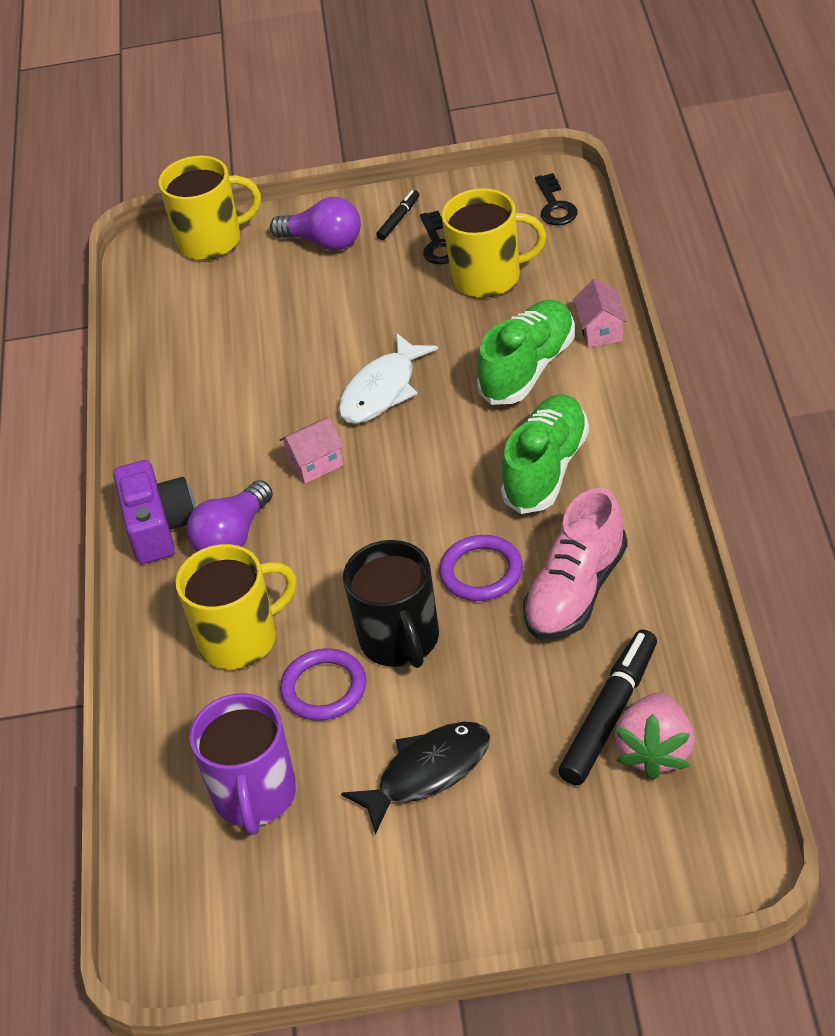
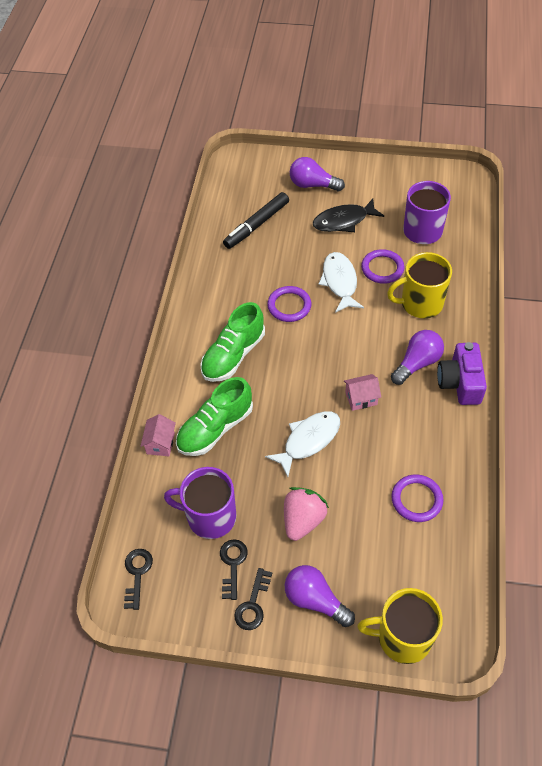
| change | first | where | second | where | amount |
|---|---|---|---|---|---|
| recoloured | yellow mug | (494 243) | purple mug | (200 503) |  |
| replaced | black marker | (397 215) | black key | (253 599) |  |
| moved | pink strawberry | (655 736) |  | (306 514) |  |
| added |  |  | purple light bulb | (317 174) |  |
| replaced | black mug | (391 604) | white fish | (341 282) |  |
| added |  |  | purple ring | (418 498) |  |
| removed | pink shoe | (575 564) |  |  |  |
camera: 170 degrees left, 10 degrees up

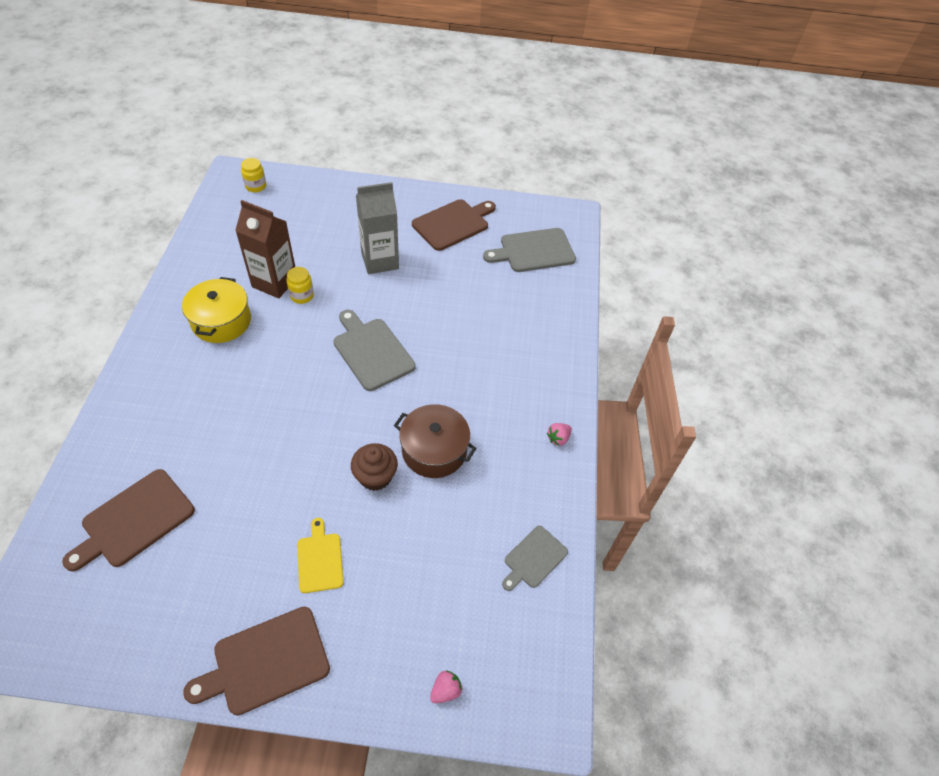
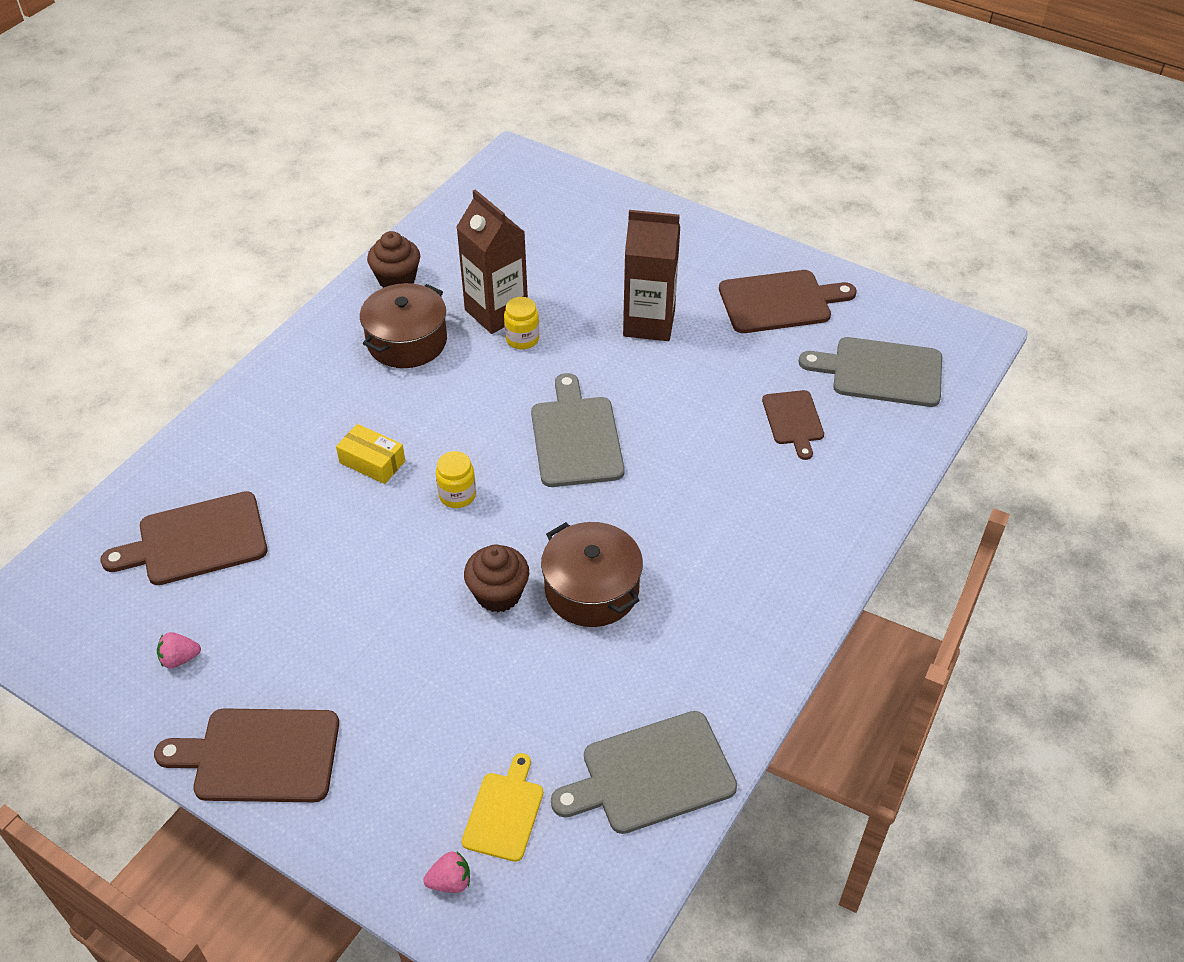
| change | first | where | second | where | amount |
|---|---|---|---|---|---|
| moved | pink strawberry | (559 434) |  | (179 650) |  |
| added |  |  | yellow box | (370 454) |  |
| recoloured | yellow pot | (216 310) | brown pot | (403 325) |  |
| added |  |  | brown cupcake | (393 259) |  |
| moved | yellow jar | (253 175) |  | (456 479) |  |
| moved | yellow cutting board | (320 555) |  | (502 807) |  |
| resized | grey cutting board | (535 558) |  | (644 772) | x1.63 |
| recoloured | grey carton | (377 228) | brown carton | (651 275) |  |
| added |  |  | brown cutting board | (793 425) |  |
camera: 30 degrees right, 5 degrees down

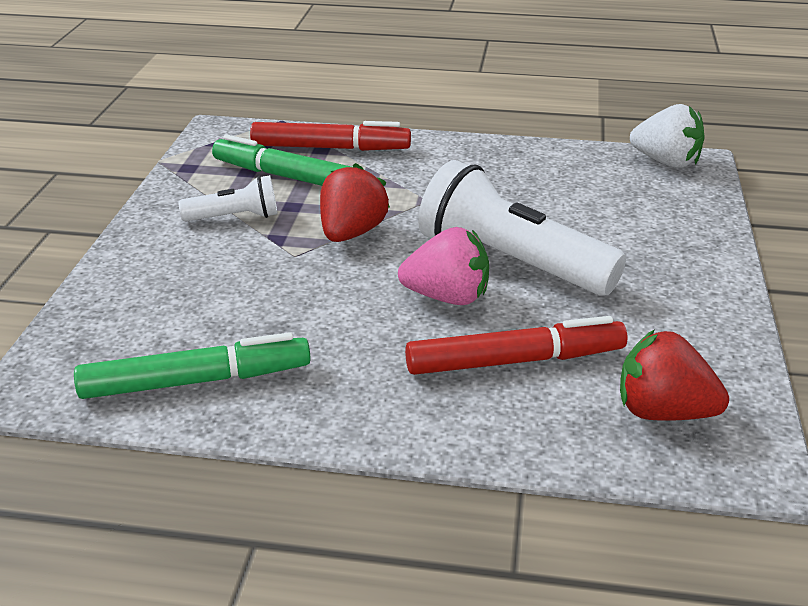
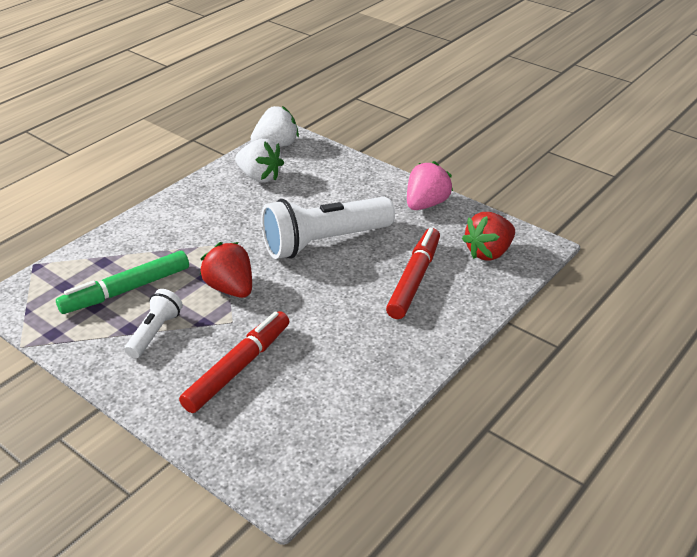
| change | first | where | second | where | amount |
|---|---|---|---|---|---|
| moved | red marker | (330 136) |  | (234 362) |  |
| added |  |  | white strawberry | (259 161) |  |
| moved | pink strawberry | (443 266) |  | (430 185) |  |
| removed | green marker | (192 365) |  |  |  |
camera: 60 degrees left, 5 degrees up

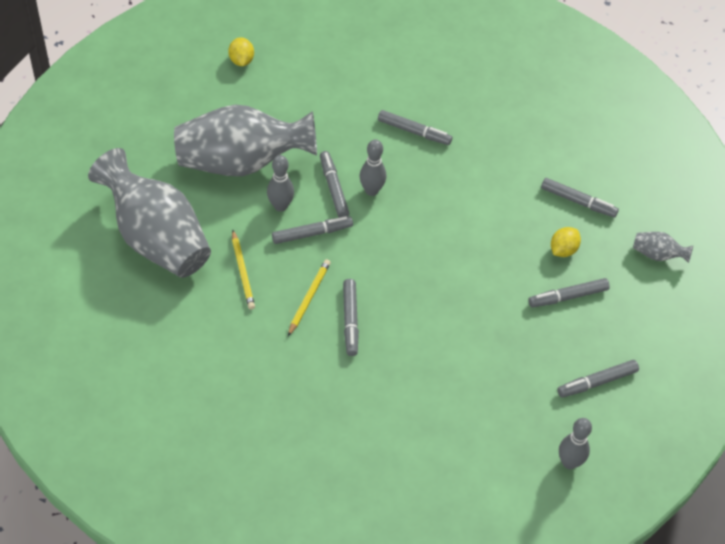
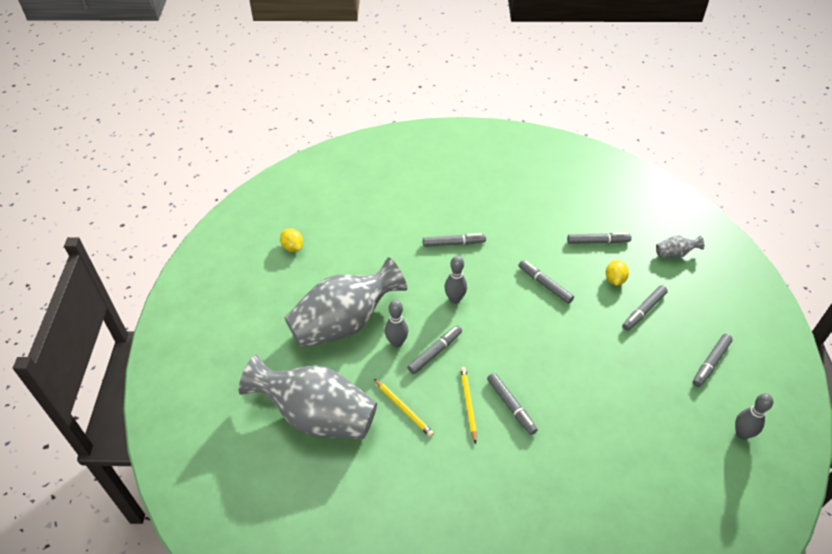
| change | first | where | second | where | amount |
|---|---|---|---|---|---|
| moved | grey marker | (334 184) |  | (546 282) |  |
camera: 25 degrees left, 5 degrees down

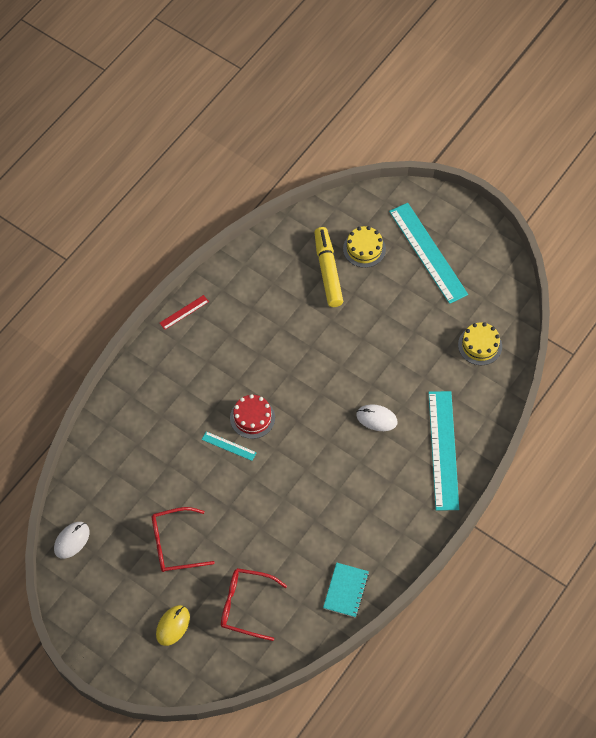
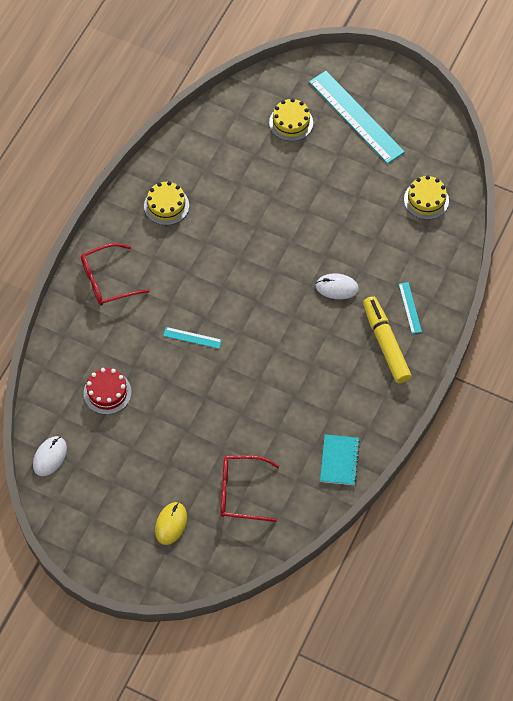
| change | first | where | second | where | amount |
|---|---|---|---|---|---|
| moved | red glasses | (183 539) |  | (115 274) |  |
| moved | red cake | (252 416) |  | (108 391) |  |
| added |  |  | yellow cake | (166 203) |  |
| moved | yellow marker | (328 267) |  | (387 339) |  |
| resized | turquoise ruler | (443 451) |  | (410 308) | x0.44 |
| removed | red ruler | (184 312) |  |  |  |
camera: 10 degrees left, 0 degrees up

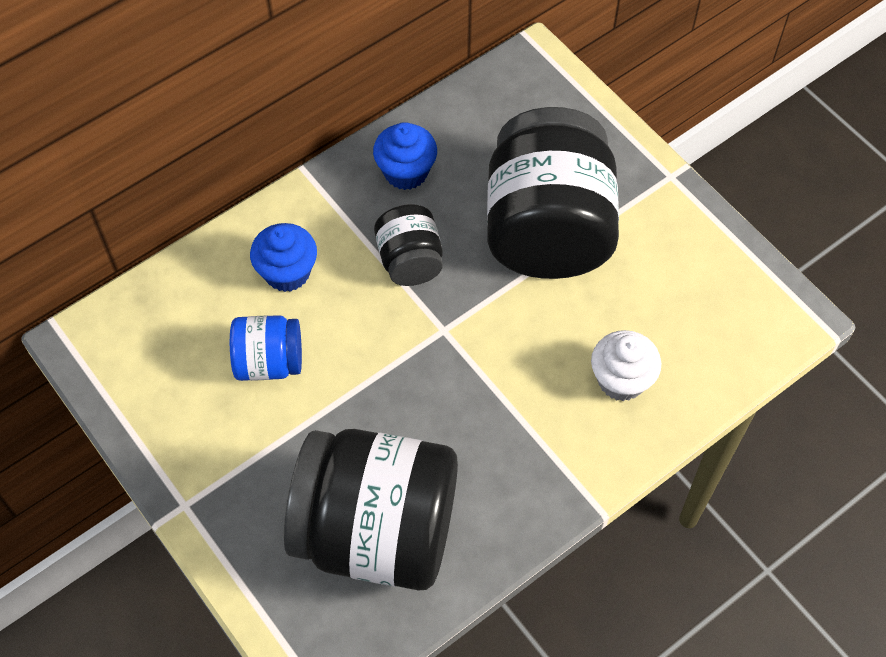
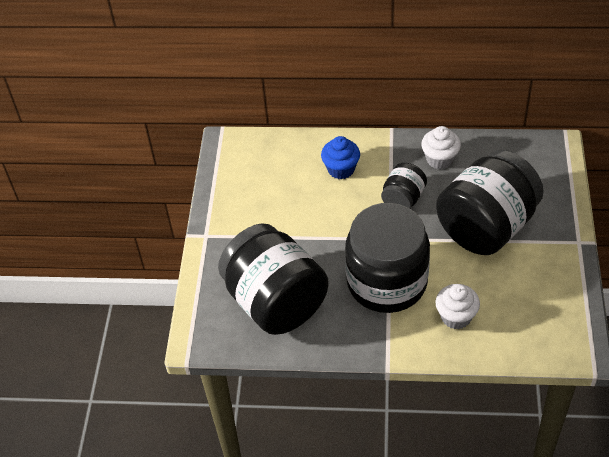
| change | first | where | second | where | amount |
|---|---|---|---|---|---|
| added |  |  | black jar | (387 258) |  |
| recoloured | blue cupcake | (405 156) | white cupcake | (441 147) |  |
| removed | blue jar | (266 348) |  |  |  |
camera: 45 degrees right, 10 degrees down

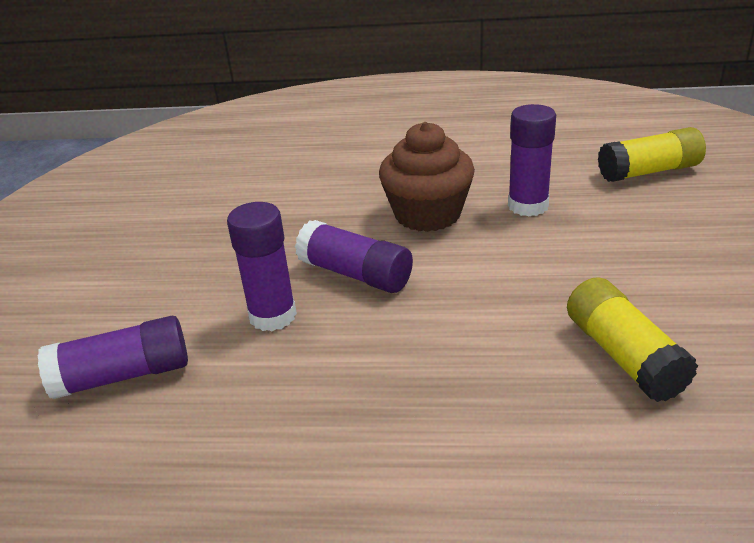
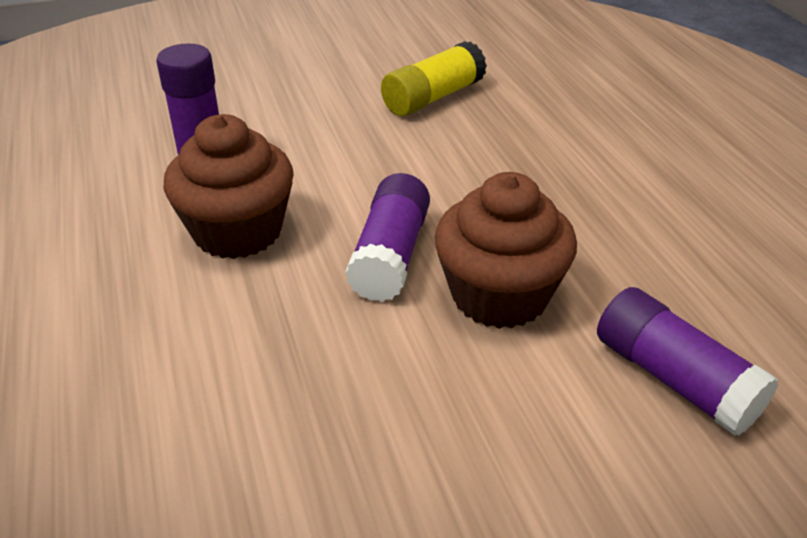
| change | first | where | second | where | amount |
|---|---|---|---|---|---|
| replaced | purple glue stick | (262 266) | brown cupcake | (506 250) |  |
| removed | yellow glue stick | (652 154) |  |  |  |
camera: 115 degrees left, 5 degrees up

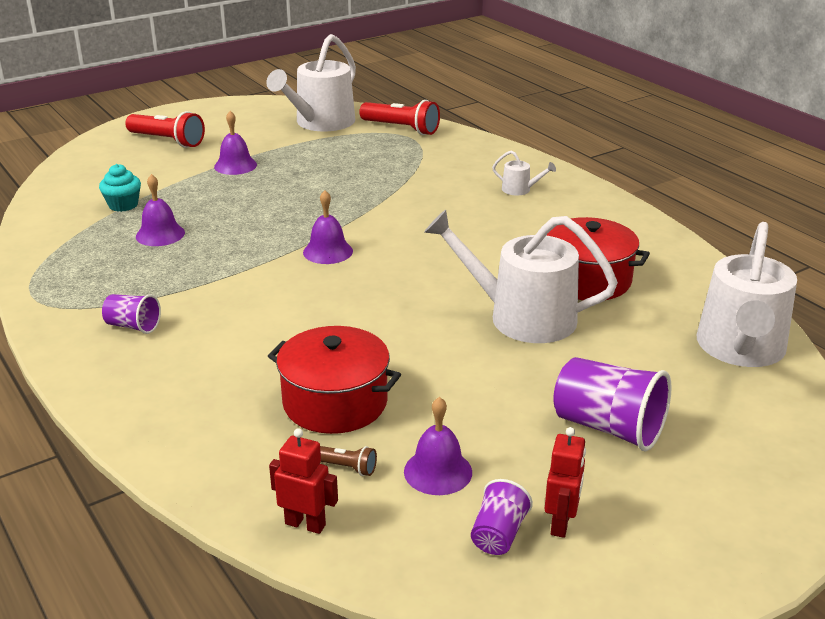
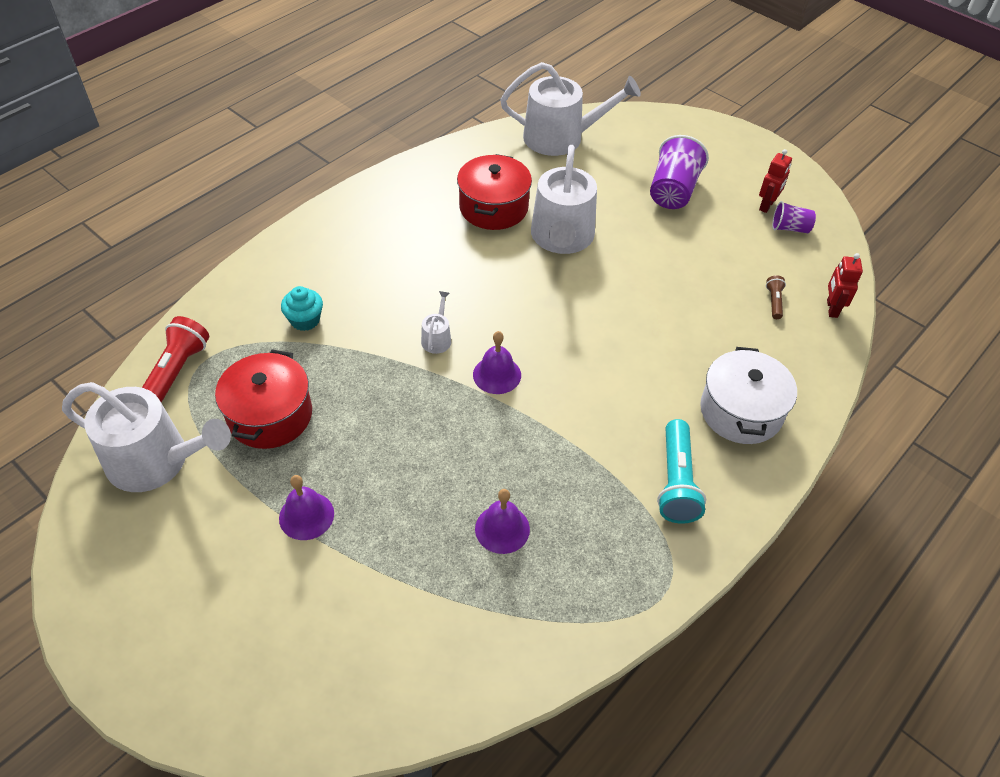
| change | first | where | second | where | amount |
|---|---|---|---|---|---|
| moved | red pot | (334 380) |  | (263 399) |  |
| moved | turquoise cupcake | (120 188) |  | (302 308) |  |
| moved | white watering can | (524 173) |  | (436 322) |  |
| replaced | purple cup | (131 314) | turquoise flashlight | (681 471) |  |
| added |  |  | white pot | (748 395) |  |
| turned | red robot | (565 482) |  | (775 181) | 120 degrees clockwise |
| removed | red flashlight | (165 129) |  |  |  |
| removed | purple bell | (438 446) |  |  |  |
camera: 105 degrees left, 20 degrees up

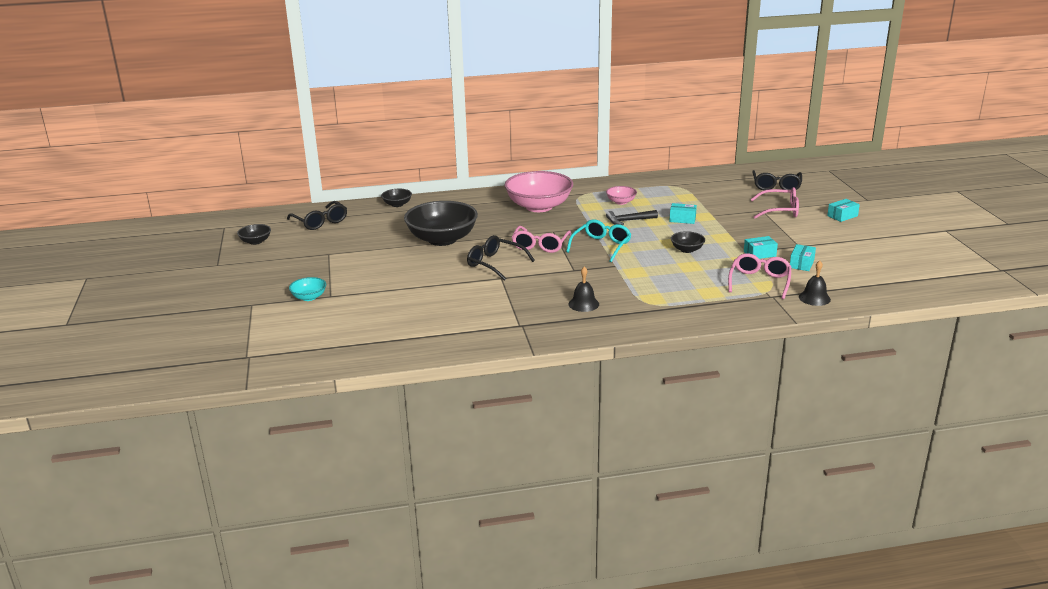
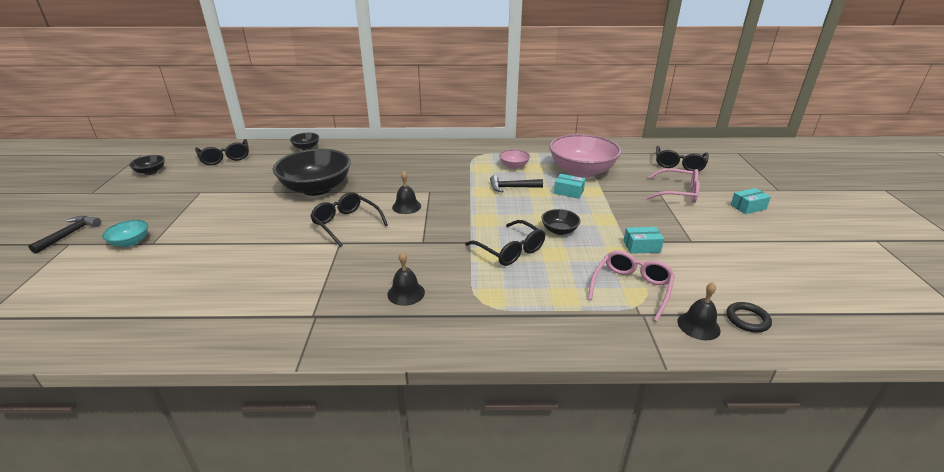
| change | first | where | second | where | amount |
|---|---|---|---|---|---|
| added |  |  | black hammer | (64 235) |  |
| replaced | pink glasses | (541 239) | black bell | (406 192) |  |
| added |  |  | black glasses | (505 243) |  |
| moved | pink bowl | (538 191) |  | (585 156) |  |
| added |  |  | black ring | (749 317) |  |
| removed | turquoise glasses | (599 240) |  |  |  |
| removed | turquoise box | (803 257) |  |  |  |
camera: 10 degrees right, 5 degrees up

